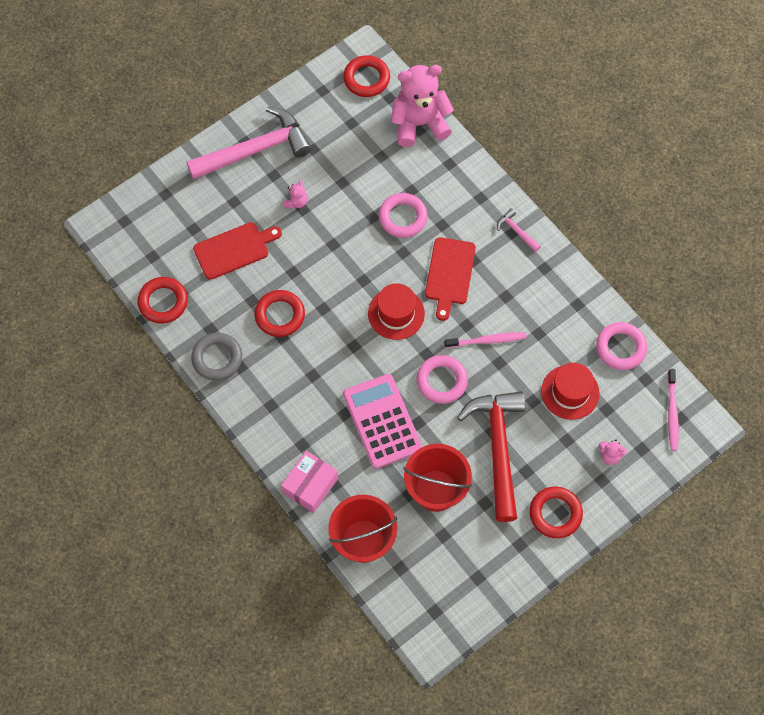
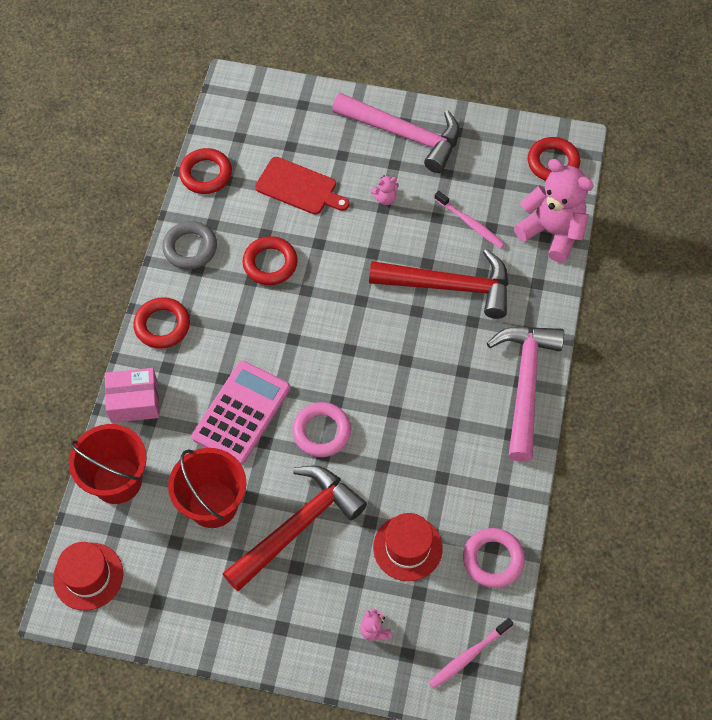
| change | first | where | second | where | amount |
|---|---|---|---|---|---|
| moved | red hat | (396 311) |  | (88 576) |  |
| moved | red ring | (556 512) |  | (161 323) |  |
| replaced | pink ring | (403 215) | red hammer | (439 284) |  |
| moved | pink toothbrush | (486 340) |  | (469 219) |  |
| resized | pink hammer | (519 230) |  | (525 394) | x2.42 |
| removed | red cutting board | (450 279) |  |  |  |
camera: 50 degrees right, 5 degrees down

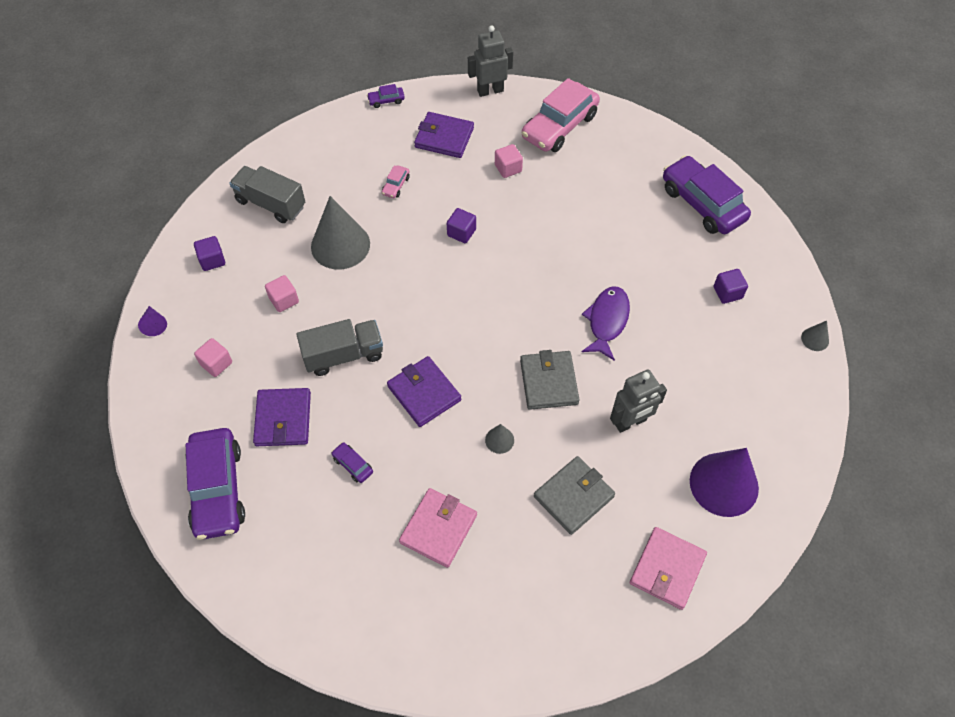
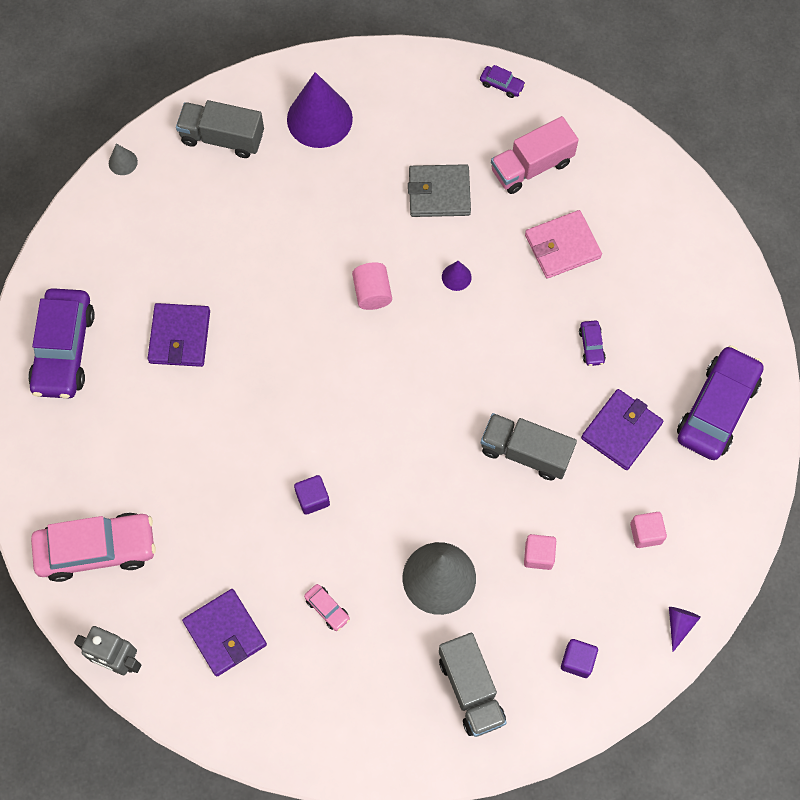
| change | first | where | second | where | amount |
|---|---|---|---|---|---|
| moved | purple wallet | (424 391) |  | (178 335) |  |
| added |  |  | grey truck | (220 129) |  |
| turned | pink car | (396 181) |  | (327 607) | 75 degrees clockwise |
| replaced | grey wallet | (550 380) | pink cylinder | (372 286) |  |
| recoloured | grey cone | (499 439) | purple cone | (457 276) |  |
| moved | purple car | (386 96) |  | (503 81) |  |
| added |  |  | pink truck | (534 155) |  |
| removed | pink cube | (509 161) |  |  |  |
| removed | purple fish | (606 324) |  |  |  |
| removed | grey robot | (638 401) |  |  |  |
| removed | pink wallet | (668 568) |  |  |  |
| removed | purple cube | (731 286) |  |  |  |
camera: 140 degrees left, 10 degrees up

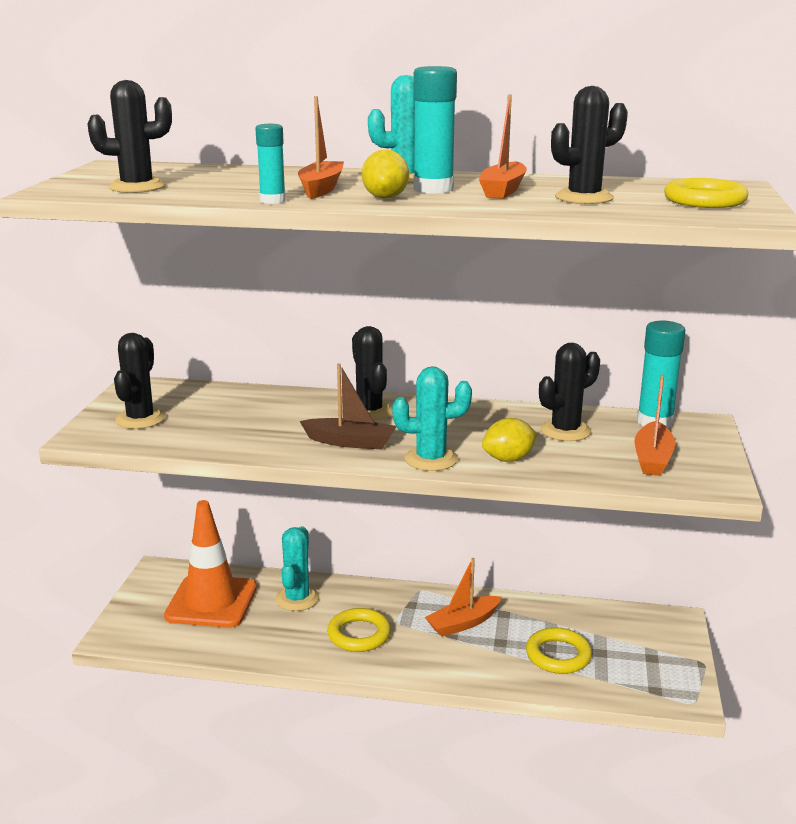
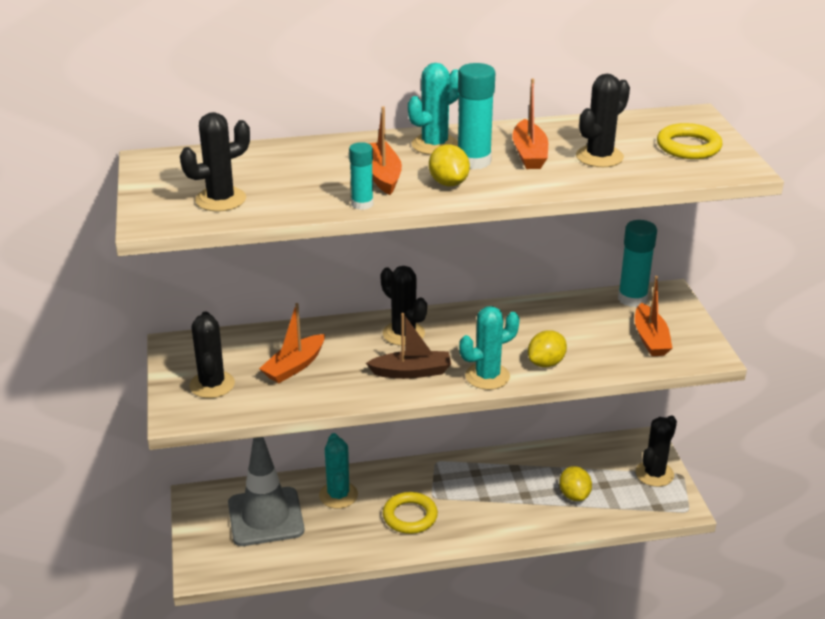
| change | first | where | second | where | amount |
|---|---|---|---|---|---|
| recoloured | orange traffic cone | (210 564) | grey traffic cone | (266 491) |  |
| moved | orange boat | (463 597) |  | (292 343) |  |
| replaced | yellow ring | (559 650) | yellow lemon | (575 483) |  |
| moved | black cactus | (569 392) |  | (656 451) |  |
camera: 20 degrees left, 10 degrees up

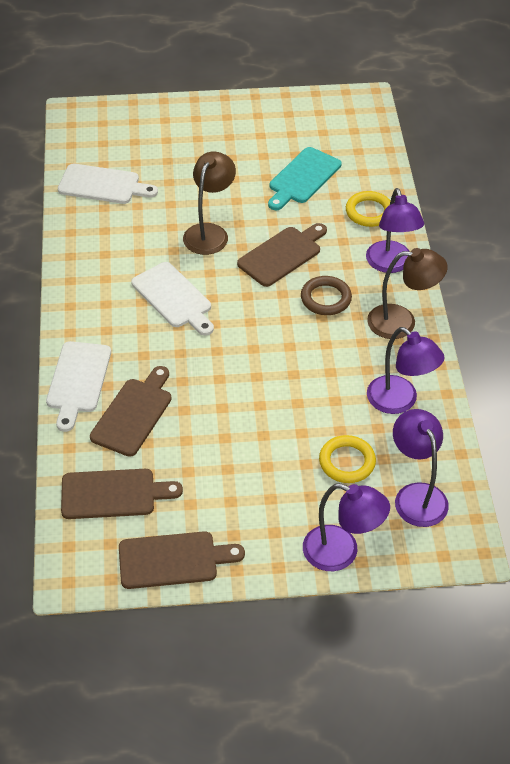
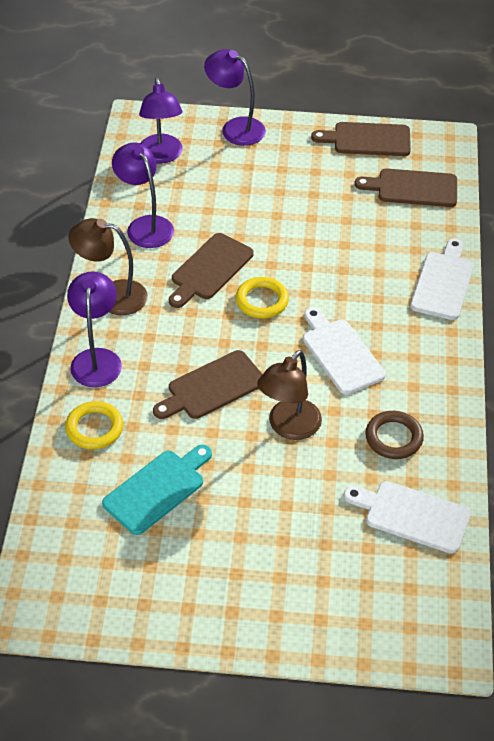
| change | first | where | second | where | amount |
|---|---|---|---|---|---|
| moved | brown cutting board | (131 411) |  | (211 270) |  |
| moved | yellow ring | (347 459) |  | (262 297) |  |
| moved | brown ring | (326 295) |  | (394 435) |  |
camera: 170 degrees left, 0 degrees up

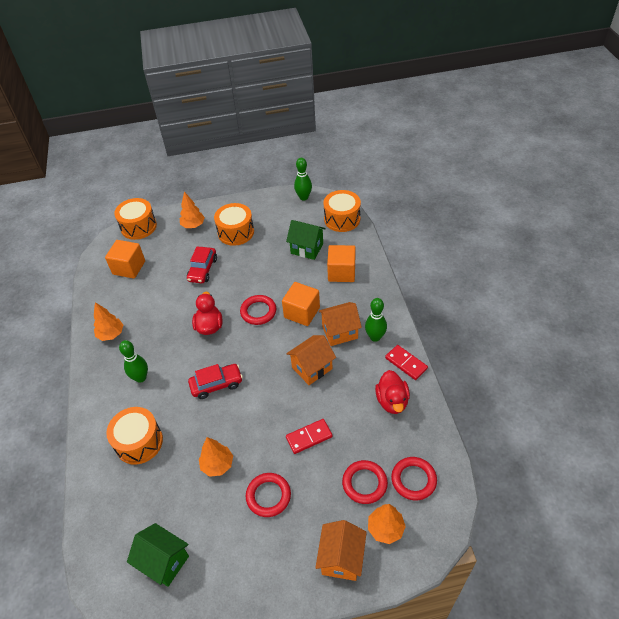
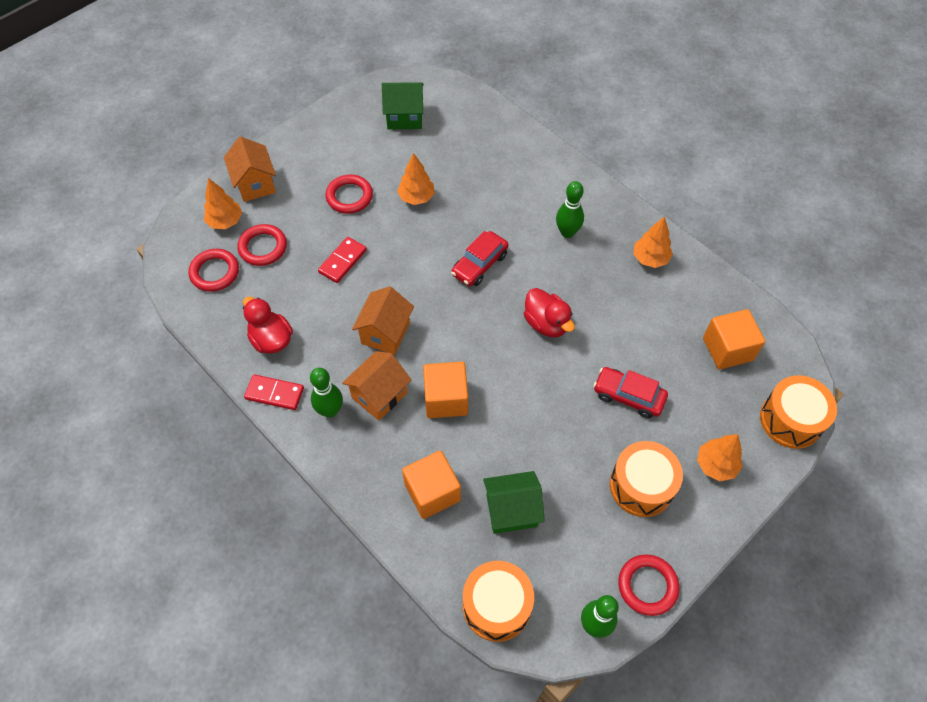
| change | first | where | second | where | amount |
|---|---|---|---|---|---|
| turned | red car | (202 264) |  | (631 392) | 45 degrees counterclockwise |
| moved | red ring | (258 310) |  | (648 585) |  |
| removed | orange drum | (134 436) |  |  |  |
camera: 145 degrees right, 10 degrees up

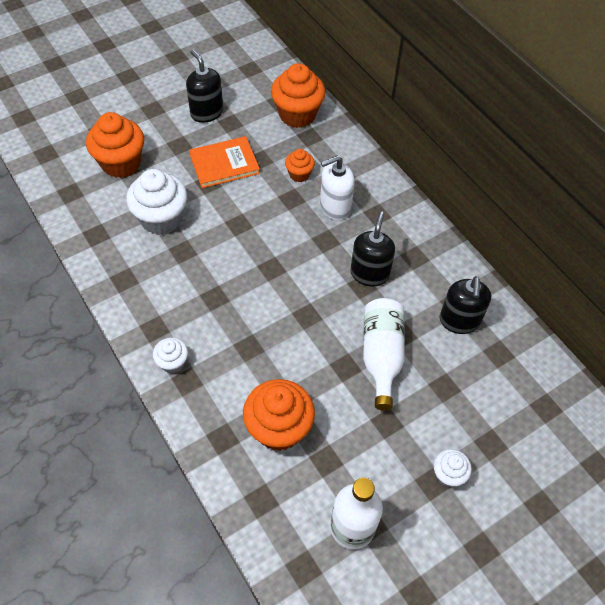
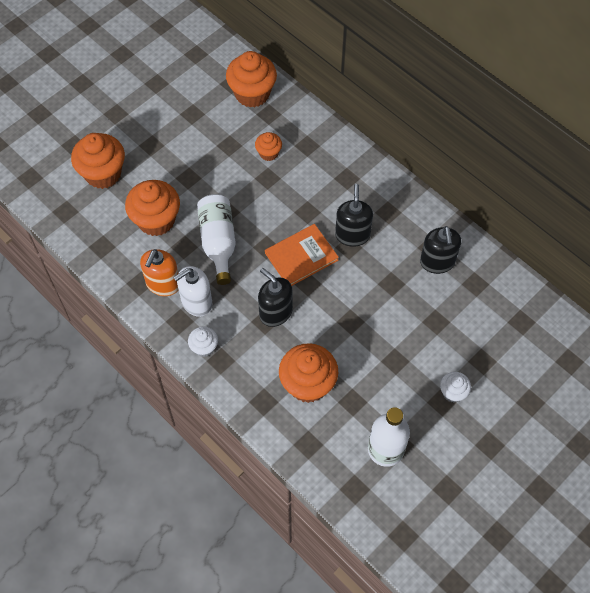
| change | first | where | second | where | amount |
|---|---|---|---|---|---|
| recoloured | white cupcake | (156 202) | orange cupcake | (152 208) |  |
| added |  |  | orange soap dispenser | (159 272) |  |
| moved | white soap dispenser | (337 188) |  | (192 291) |  |
| moved | white bottle | (384 354) |  | (216 239) |  |
| moved | black soap dispenser | (204 86) |  | (275 297) |  |
| moved | orange book | (224 162) |  | (302 255) |  |
camera: 10 degrees left, 5 degrees up

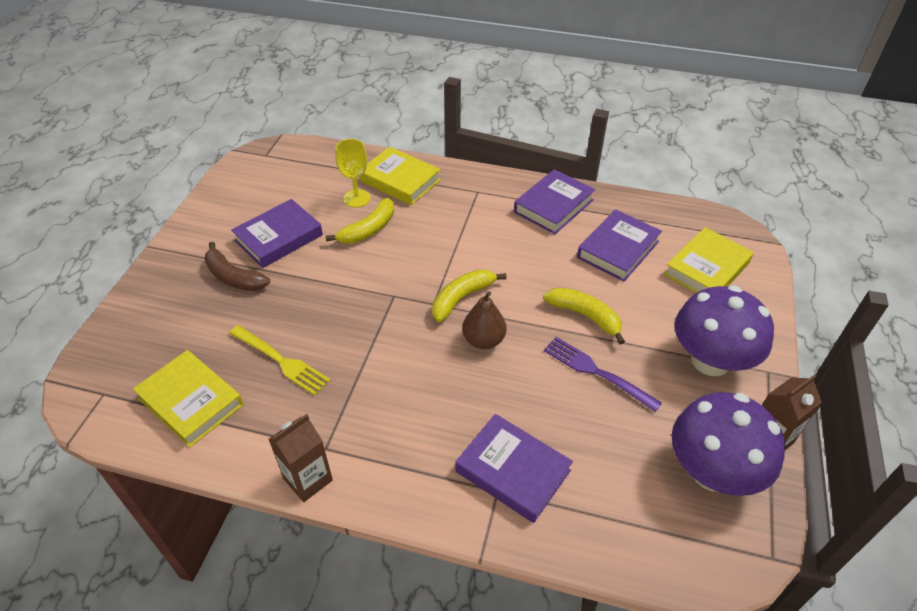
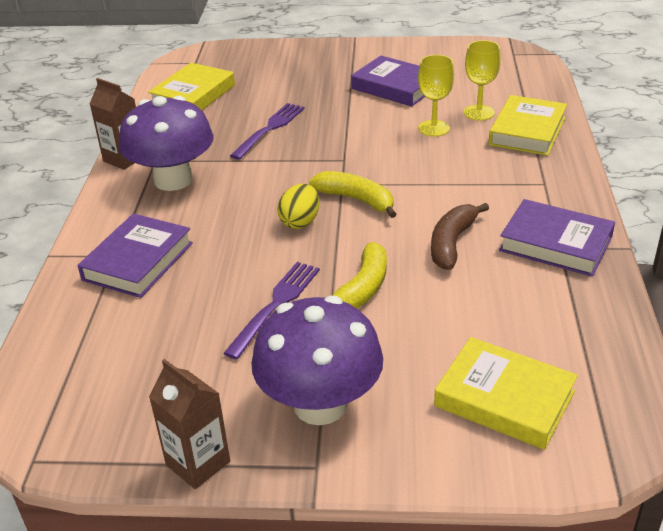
| change | first | where | second | where | amount |
|---|---|---|---|---|---|
| moved | purple mushroom | (728 444) |  | (166 143) |  |
| added |  |  | purple fork | (267 131) |  |
| replaced | brown pear | (484 320) | yellow egg | (298 206) |  |
| replaced | yellow banana | (360 221) | yellow goblet | (436 96) |  |
| moved | brown banana | (237 266) |  | (460 236) |  |
| removed | yellow fork | (280 360) |  |  |  |
| removed | purple book | (619 245) |  |  |  |
camera: 80 degrees right, 10 degrees down

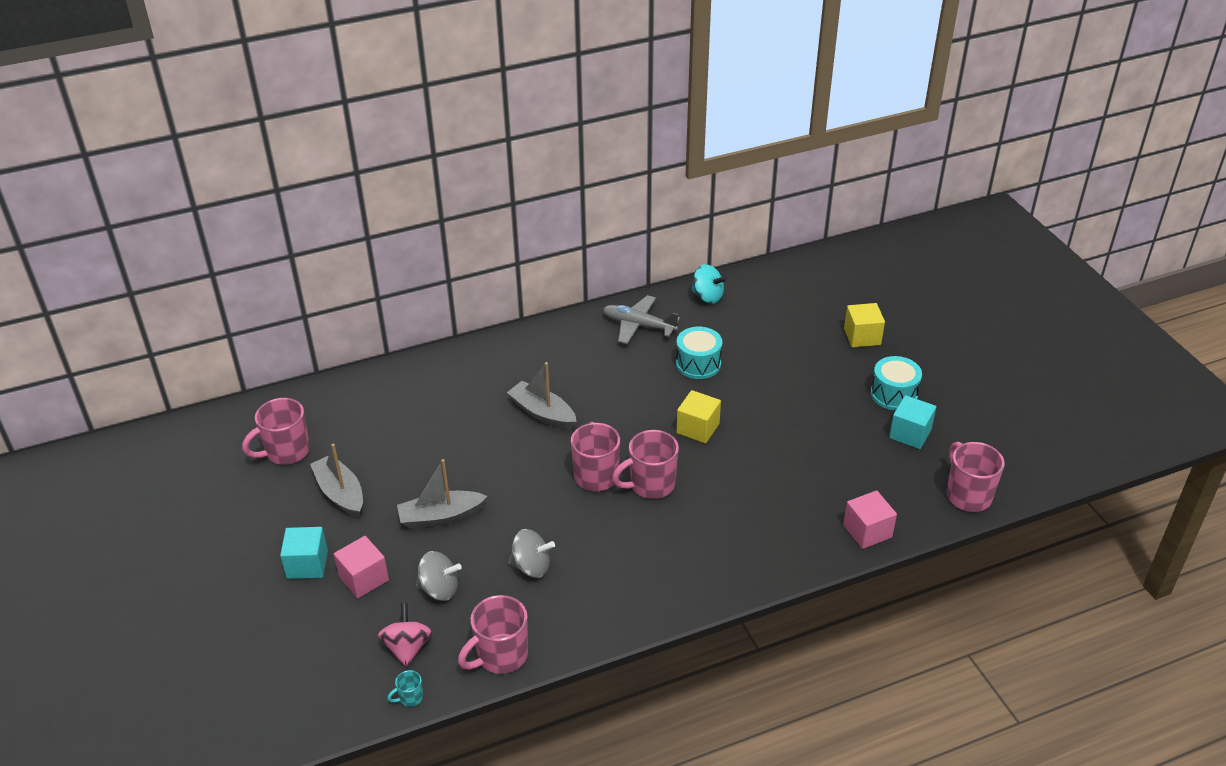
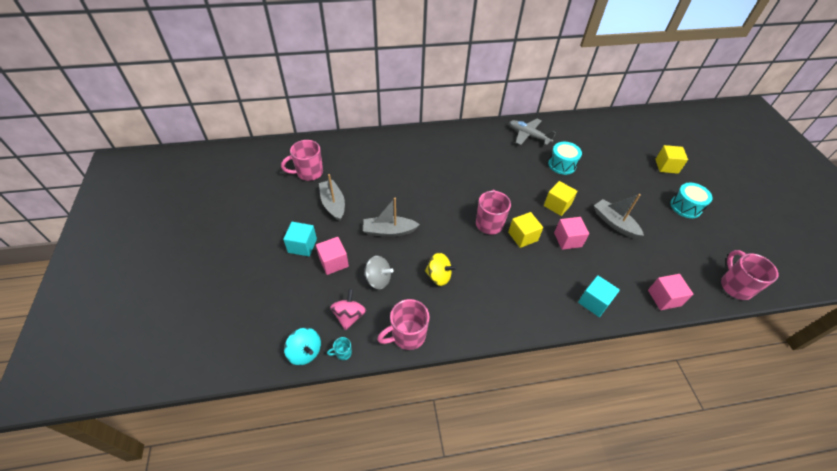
| change | first | where | second | where | amount |
|---|---|---|---|---|---|
| moved | turquoise spinning top | (709 284) |  | (302 346) |  |
| recoloured | grey spinning top | (532 553) | yellow spinning top | (441 269) |  |
| replaced | pink mug | (645 464) | yellow cube | (525 230) |  |
| added |  |  | pink cube | (571 233) |  |
| moved | turquoise cube | (912 422) |  | (599 296) |  |
| moved | grey boat | (542 395) |  | (619 216) |  |
camera: 10 degrees right, 10 degrees up

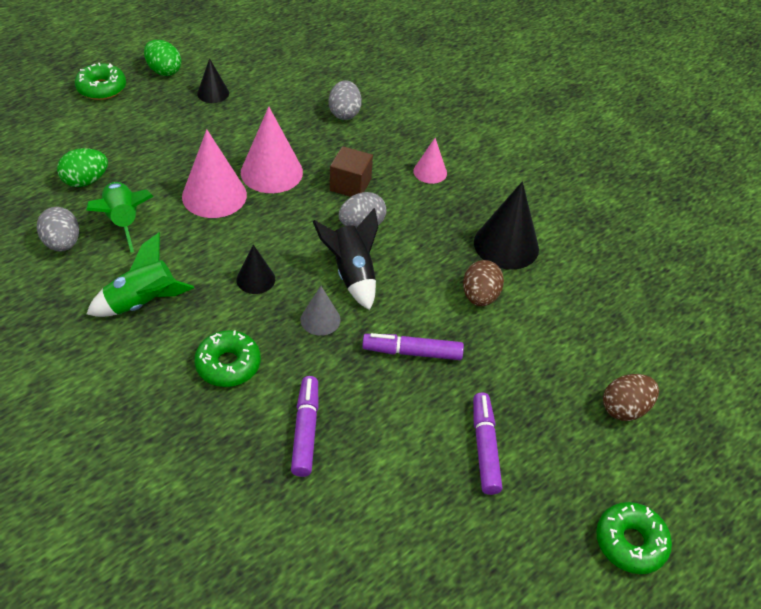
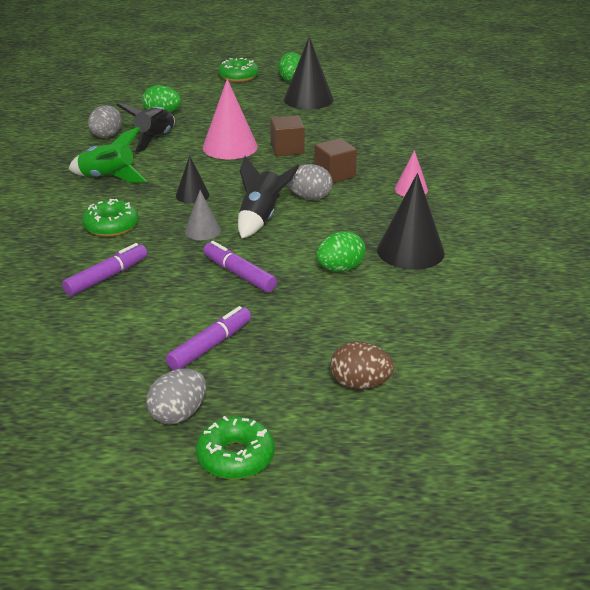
| change | first | where | second | where | amount |
|---|---|---|---|---|---|
| recoloured | green rocket | (120 217) | black rocket | (145 128) |  |
| moved | grey egg | (345 100) |  | (176 396) |  |
| replaced | pink cone | (272 150) | brown cube | (287 135) |  |
| resized | black cone | (213 80) |  | (308 73) | x1.80 |
| recoloured | brown egg | (483 283) | green egg | (341 251) |  |
camera: 45 degrees right, 15 degrees down

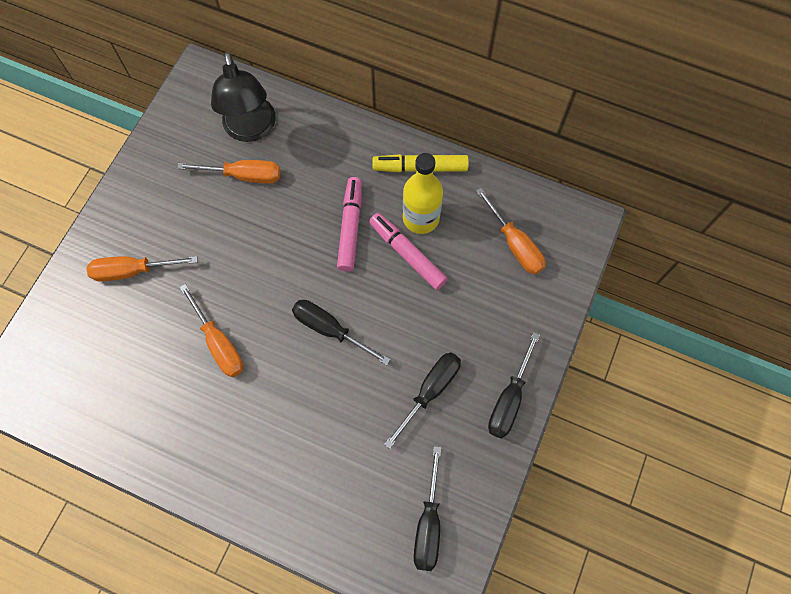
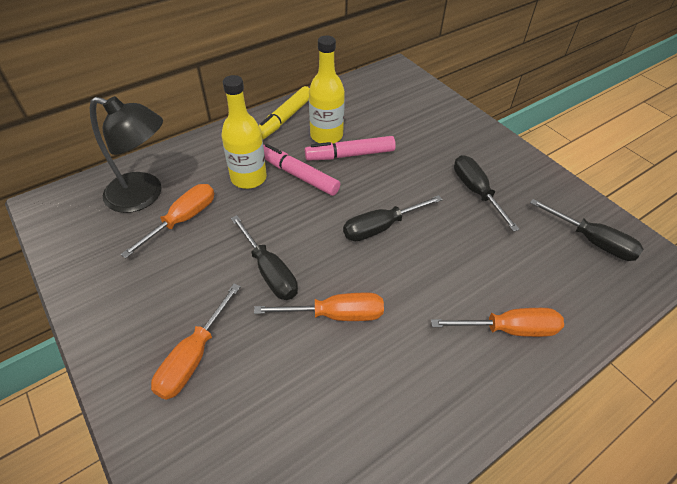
| change | first | where | second | where | amount |
|---|---|---|---|---|---|
| added |  |  | yellow bottle | (244 132) |  |
| moved | black screwdriver | (514 385) |  | (264 257) |  |
| moved | orange screwdriver | (510 231) |  | (497 322) |  |
camera: 60 degrees left, 20 degrees down

